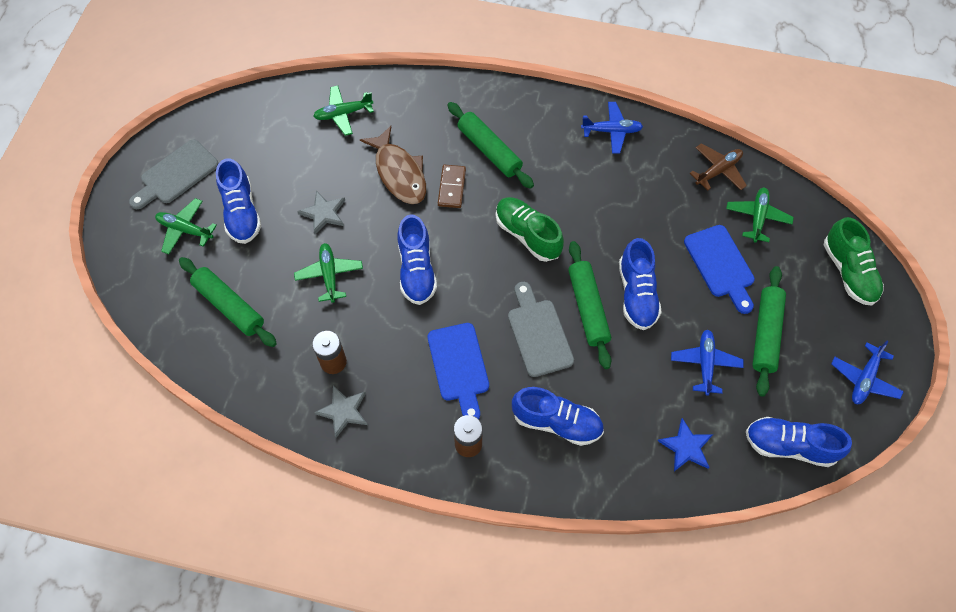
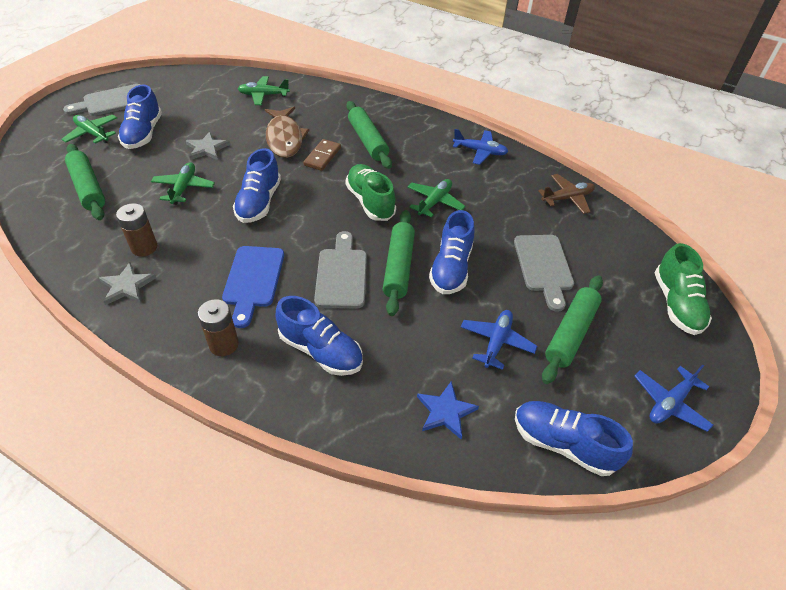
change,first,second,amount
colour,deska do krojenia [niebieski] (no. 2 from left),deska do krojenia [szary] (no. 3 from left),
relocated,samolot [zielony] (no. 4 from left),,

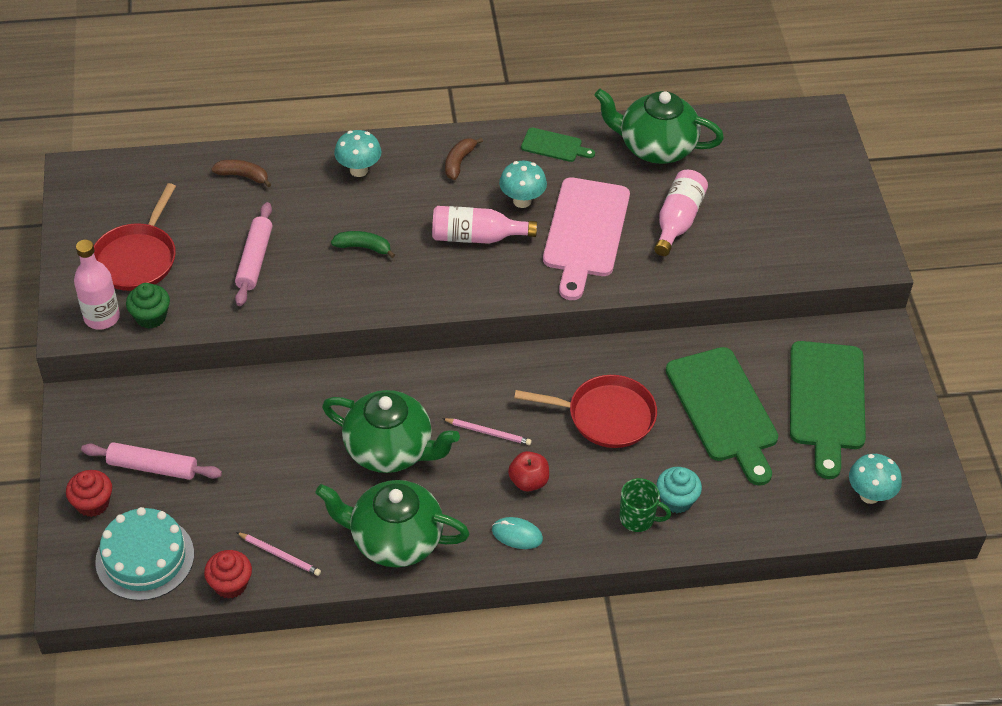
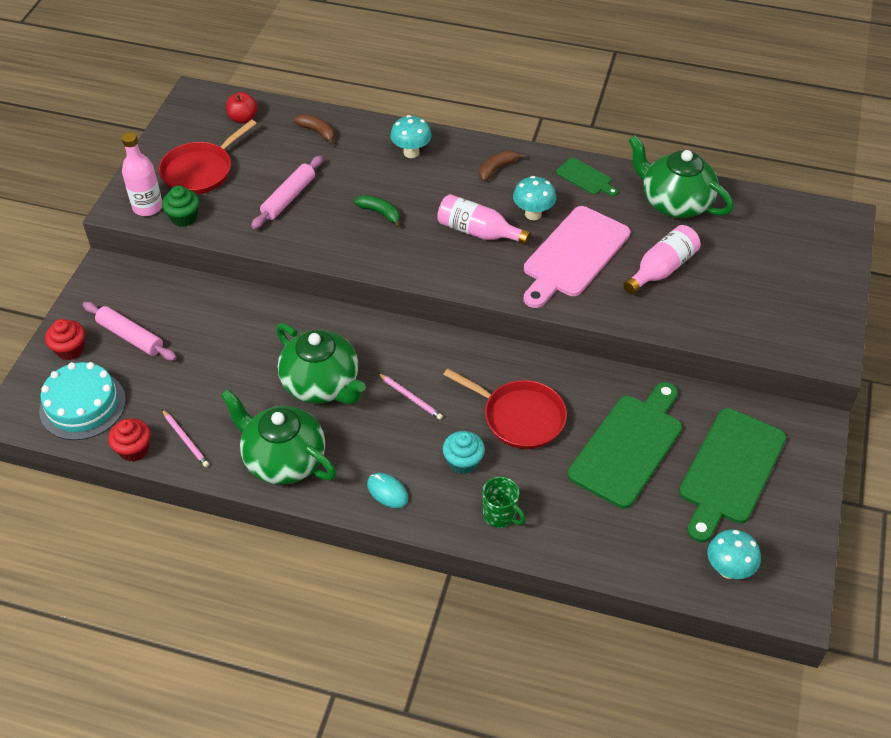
change,first,second,amount
relocated,jabłko [czerwony],,
relocated,muffinka [turkusowy],,
spun,deska do krojenia [zielony] (no. 2 from left),,150 degrees counterclockwise

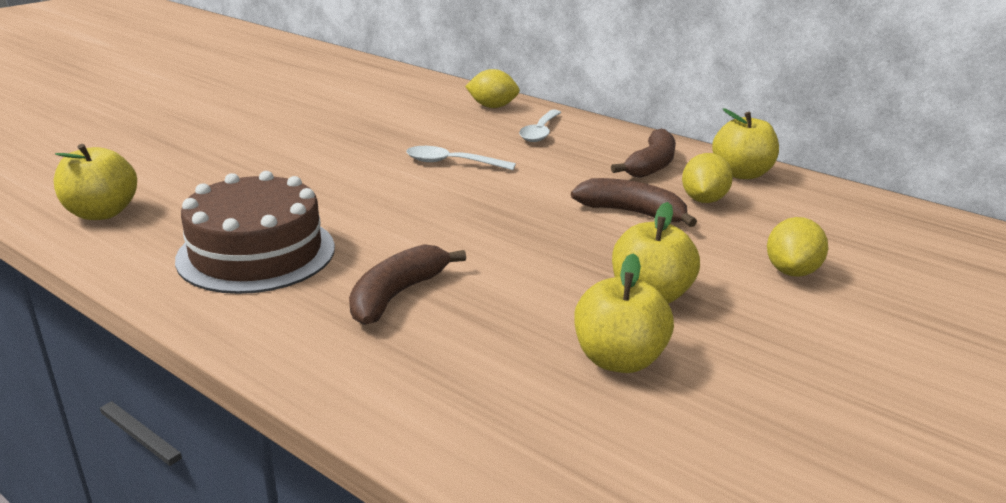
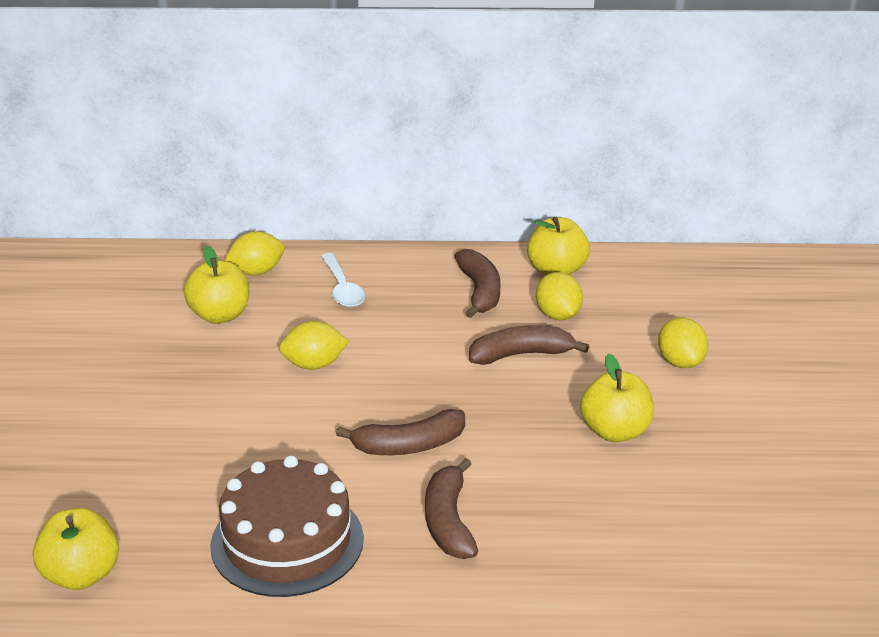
change,first,second,amount
exchanged,łyżka [biały] (no. 1 from left),cytryna [żółty] (no. 2 from left),
relocated,jabłko [żółty] (no. 2 from left),,
appeared,,banan [brązowy] (no. 1 from left),

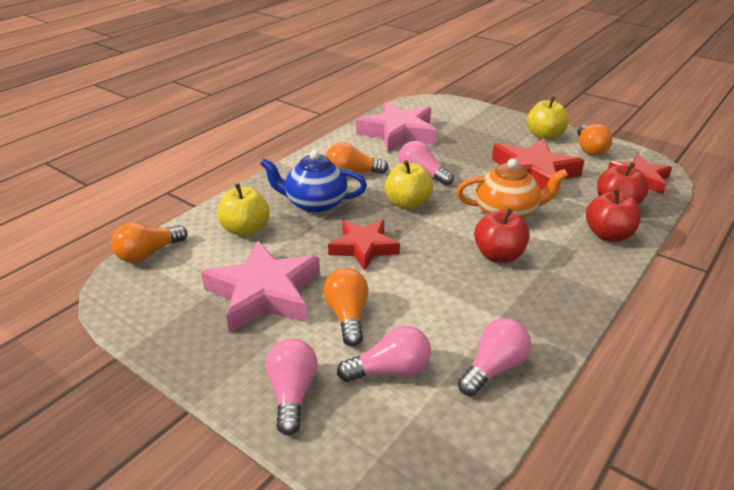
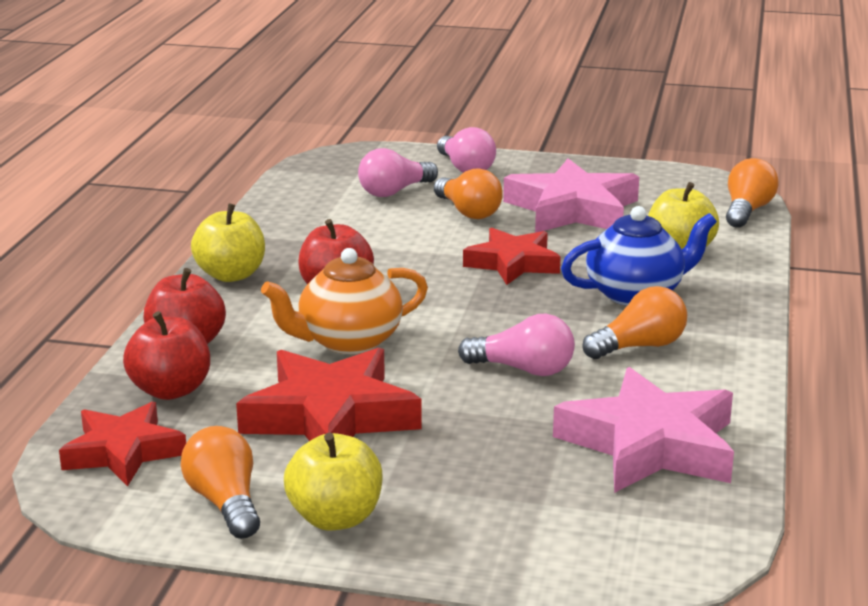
change,first,second,amount
relocated,jabłko [żółty] (no. 2 from left in the first image),jabłko [żółty] (no. 1 from left),
missing,żarówka [różowy] (no. 4 from left),,

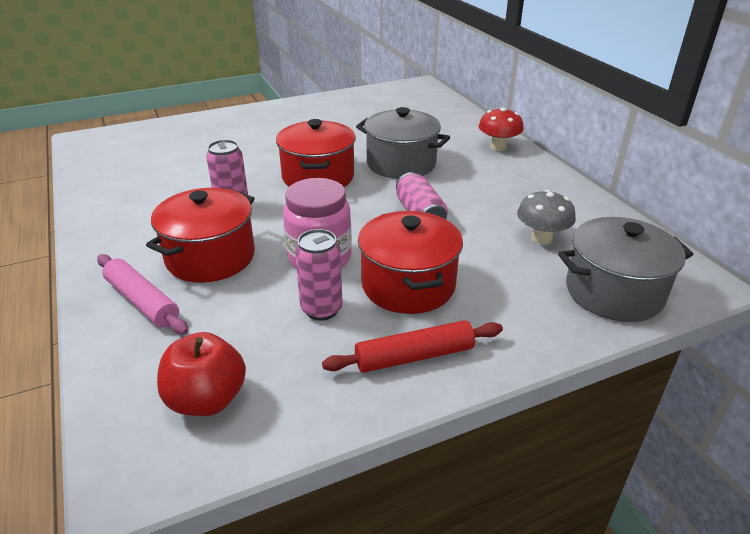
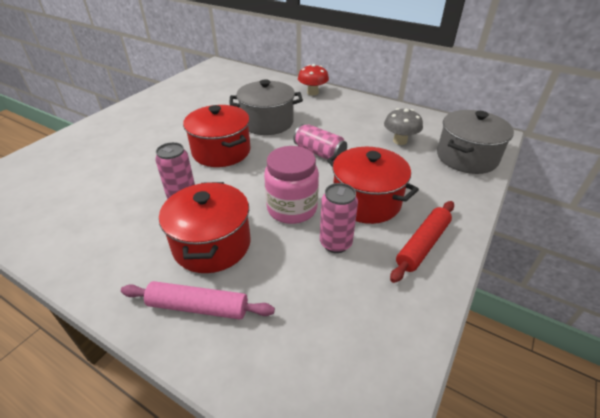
change,first,second,amount
missing,jabłko [czerwony],,

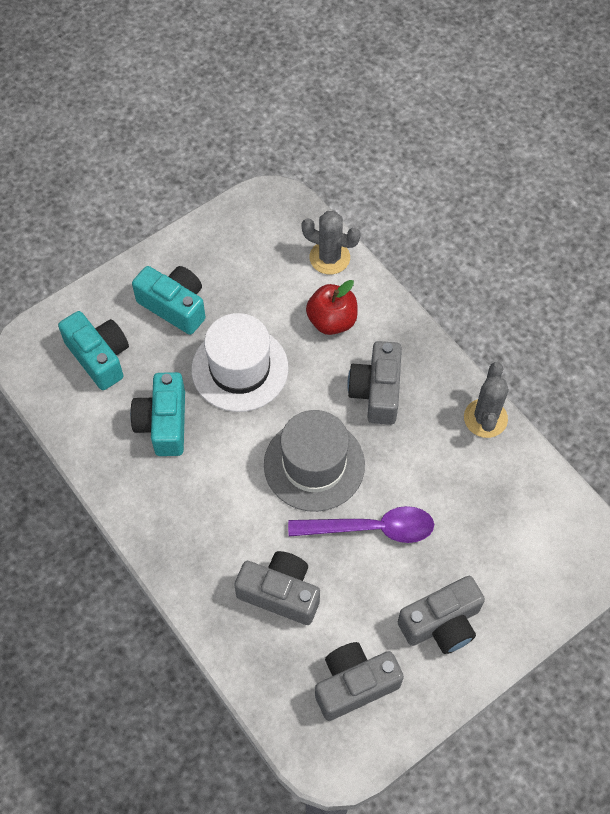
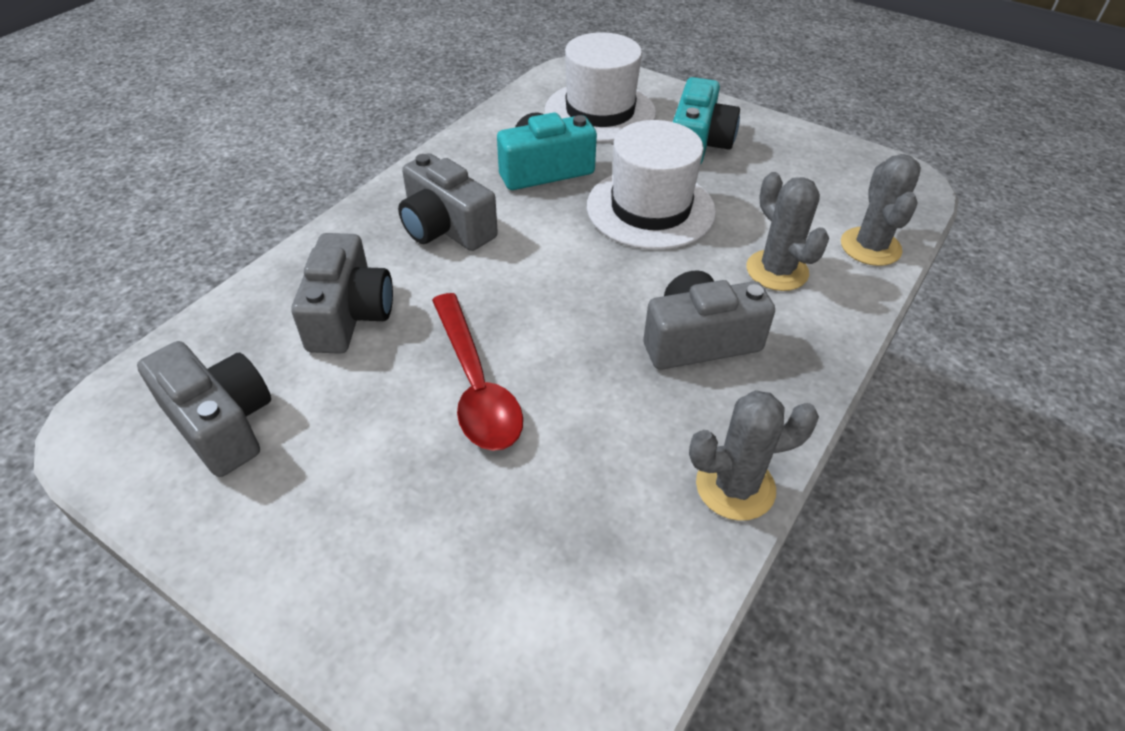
change,first,second,amount
exchanged,aparat fotograficzny [turkusowy] (no. 1 from left),kapelusz [biały] (no. 1 from left),
missing,kapelusz [szary],,
colour,łyżka [fioletowy],łyżka [czerwony],
exchanged,jabłko [czerwony],kaktus [szary] (no. 2 from left),
relocated,aparat fotograficzny [szary] (no. 4 from left in the first image),aparat fotograficzny [szary] (no. 3 from left),

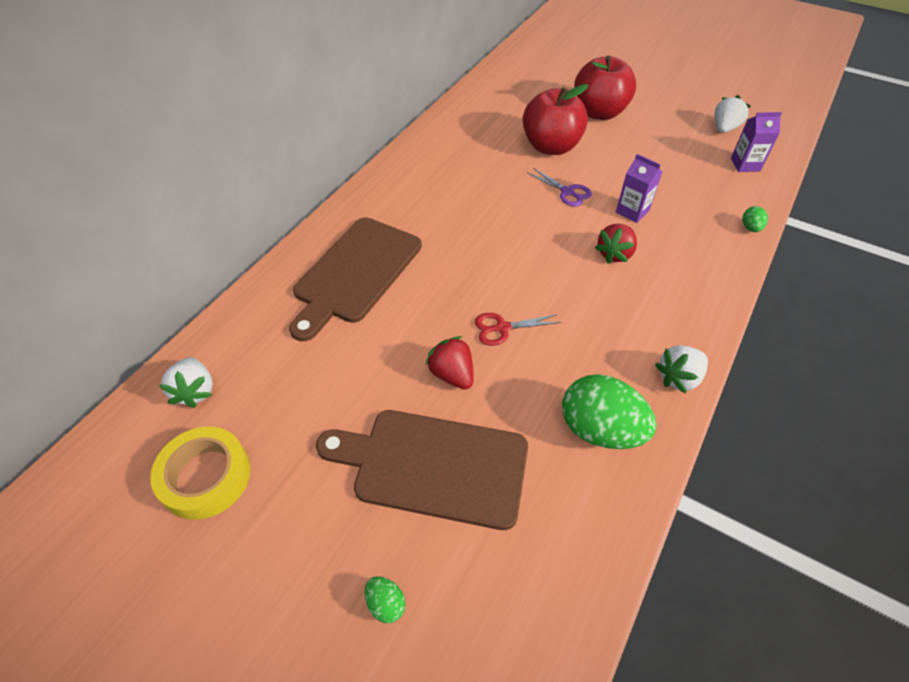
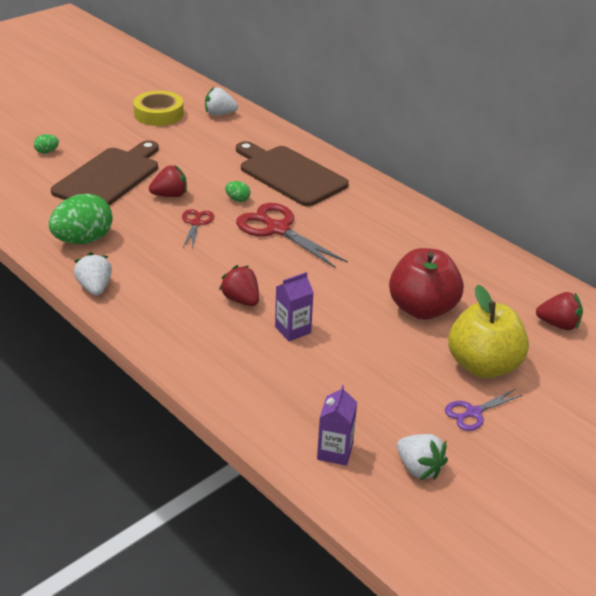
change,first,second,amount
relocated,nożyczki [fioletowy],,
colour,jabłko [czerwony] (no. 2 from left),jabłko [żółty],
relocated,jajko [zielony] (no. 3 from left),,
appeared,,nożyczki [czerwony] (no. 2 from left),
appeared,,truskawka [czerwony] (no. 3 from left),

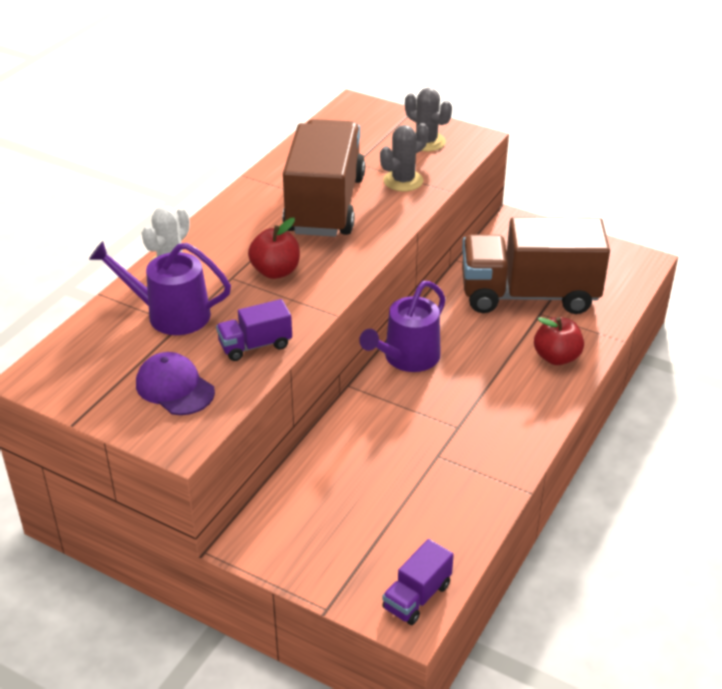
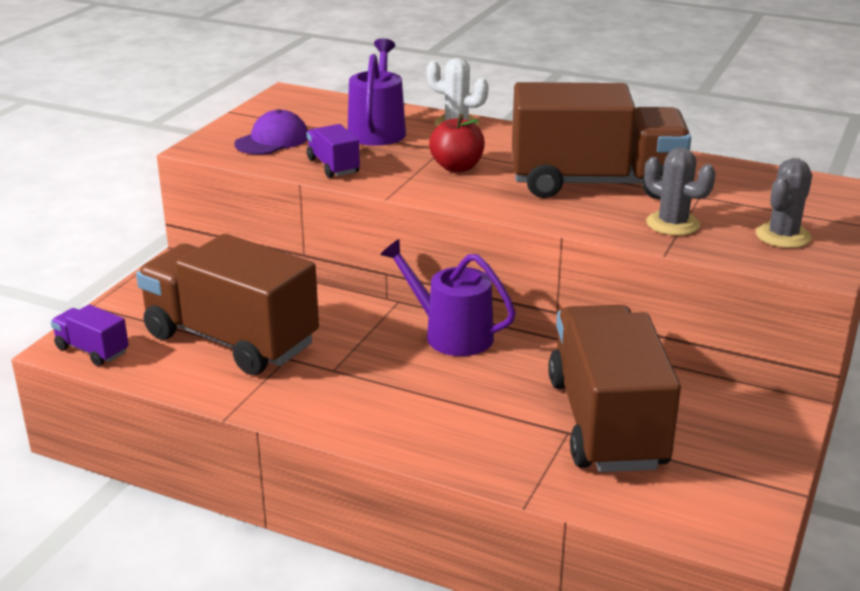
change,first,second,amount
missing,jabłko [czerwony] (no. 2 from left),,
appeared,,ciężarówka [brązowy] (no. 1 from left),

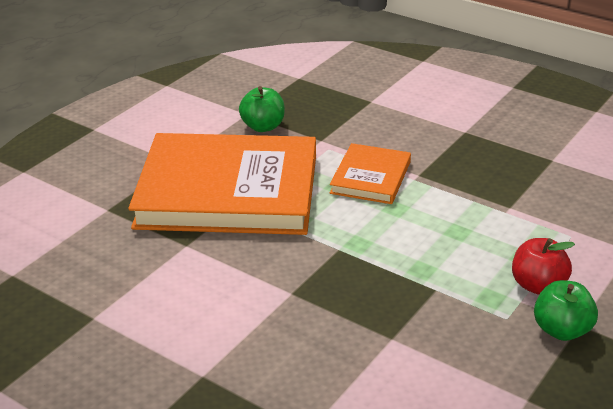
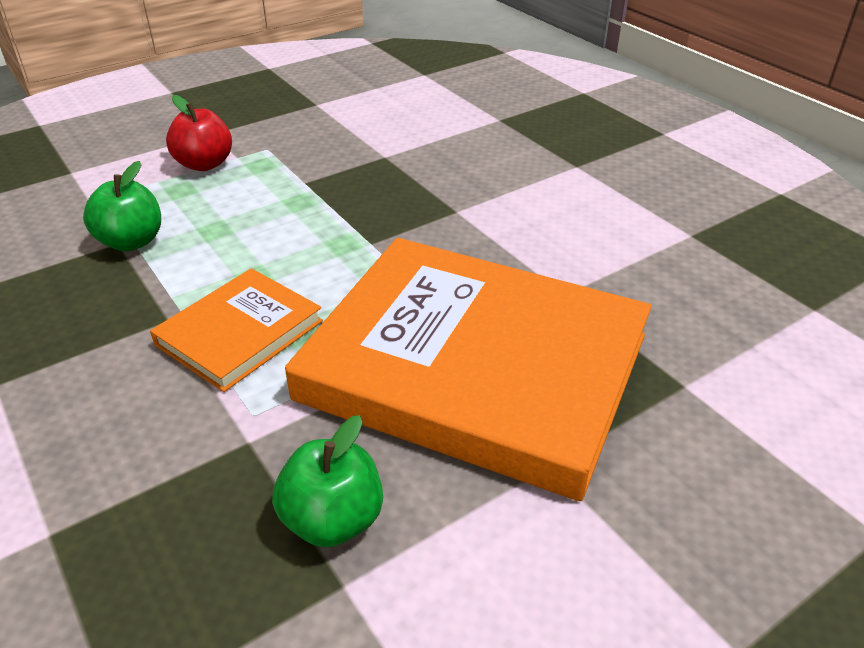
change,first,second,amount
relocated,jabłko [zielony] (no. 2 from left in the first image),jabłko [zielony] (no. 1 from left),

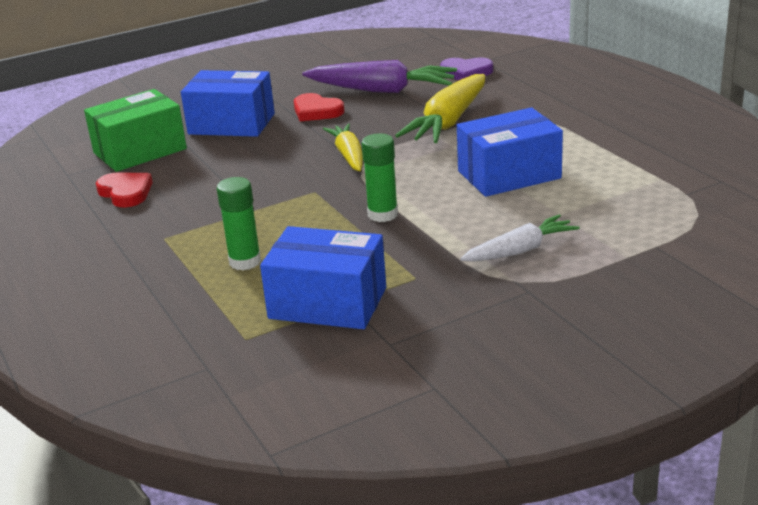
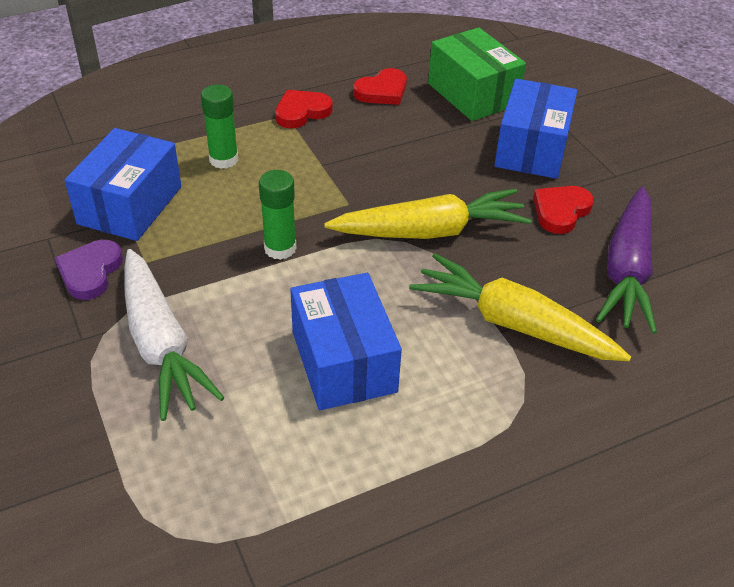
change,first,second,amount
size,marchewka [żółty] (no. 1 from left),,x1.62
relocated,serce [fioletowy],,
size,marchewka [biały],,x1.62
appeared,,serce [czerwony] (no. 1 from left),

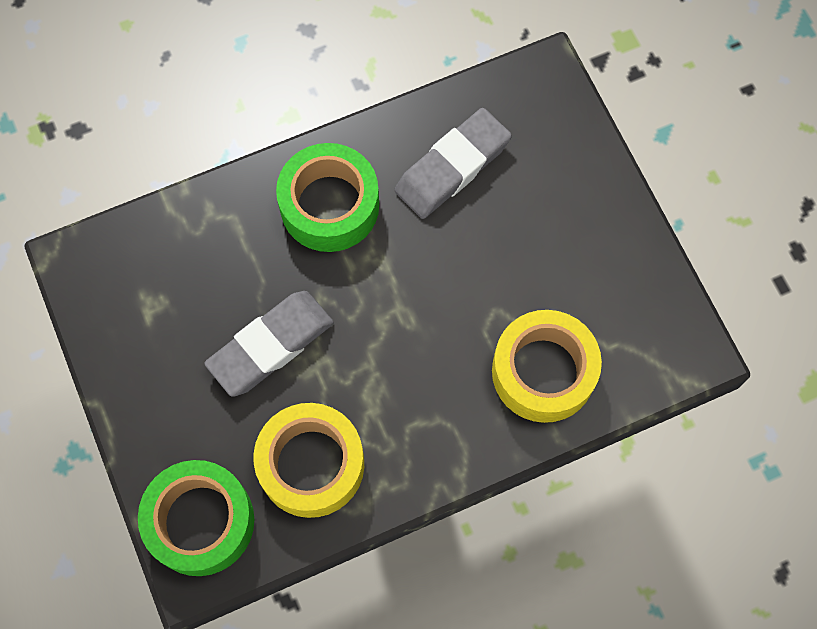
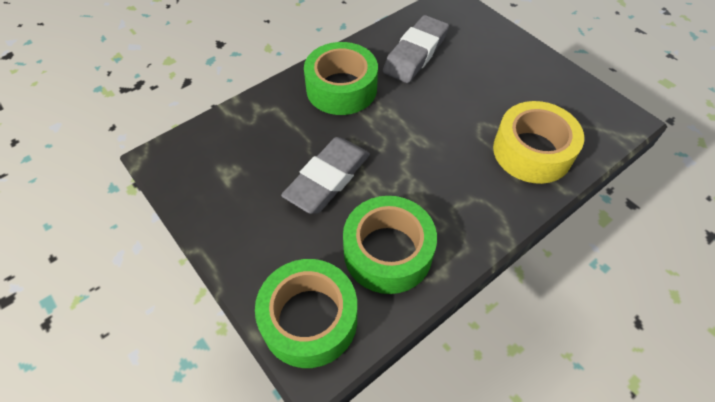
change,first,second,amount
colour,taśma klejąca [żółty] (no. 1 from left),taśma klejąca [zielony] (no. 3 from left),

